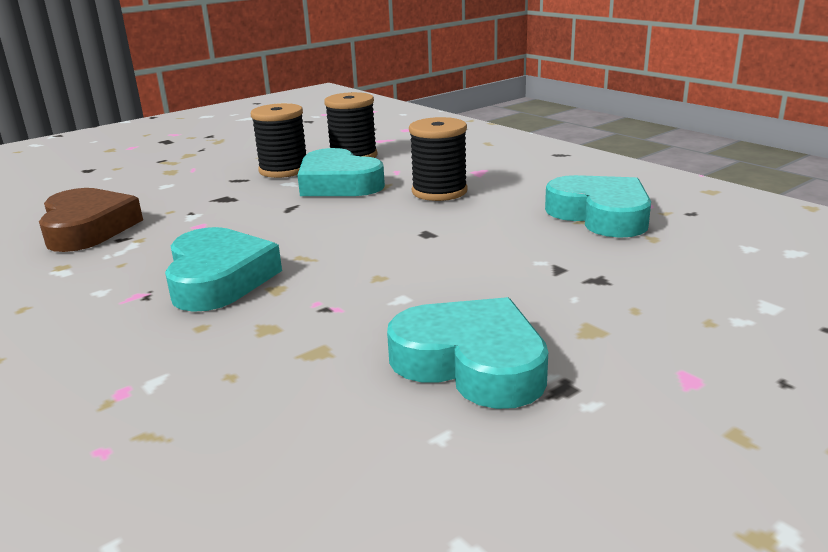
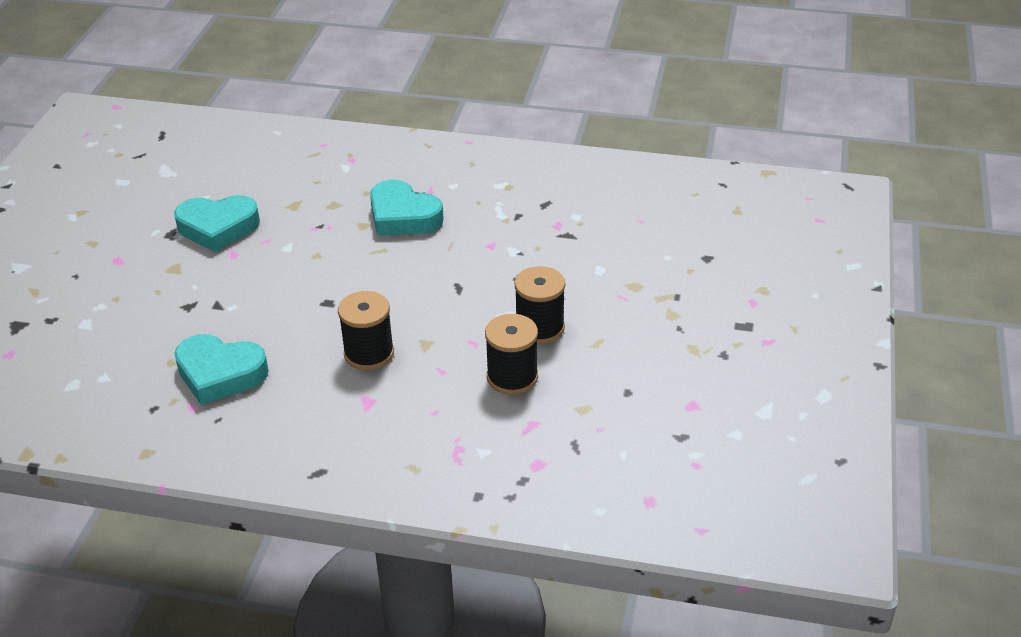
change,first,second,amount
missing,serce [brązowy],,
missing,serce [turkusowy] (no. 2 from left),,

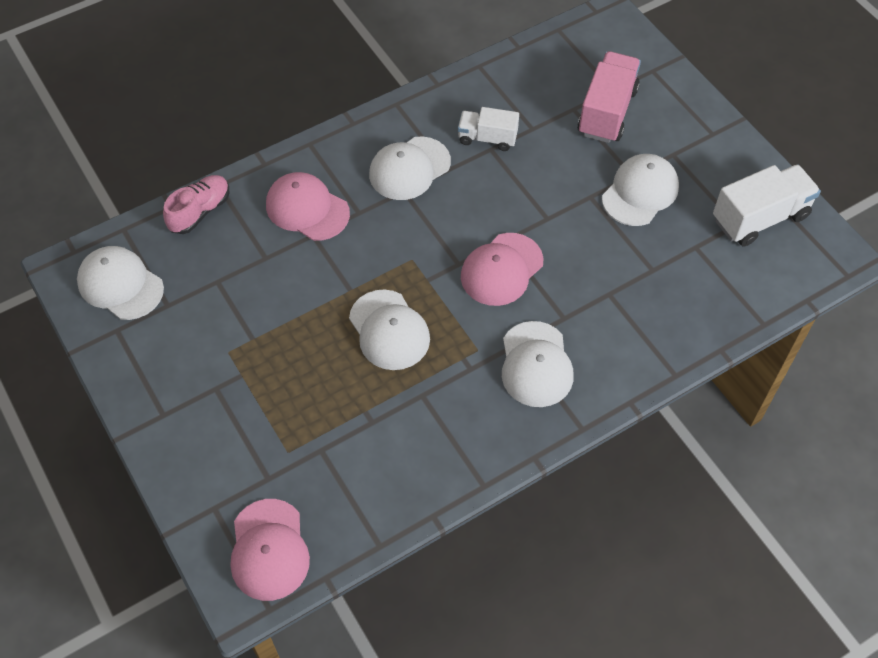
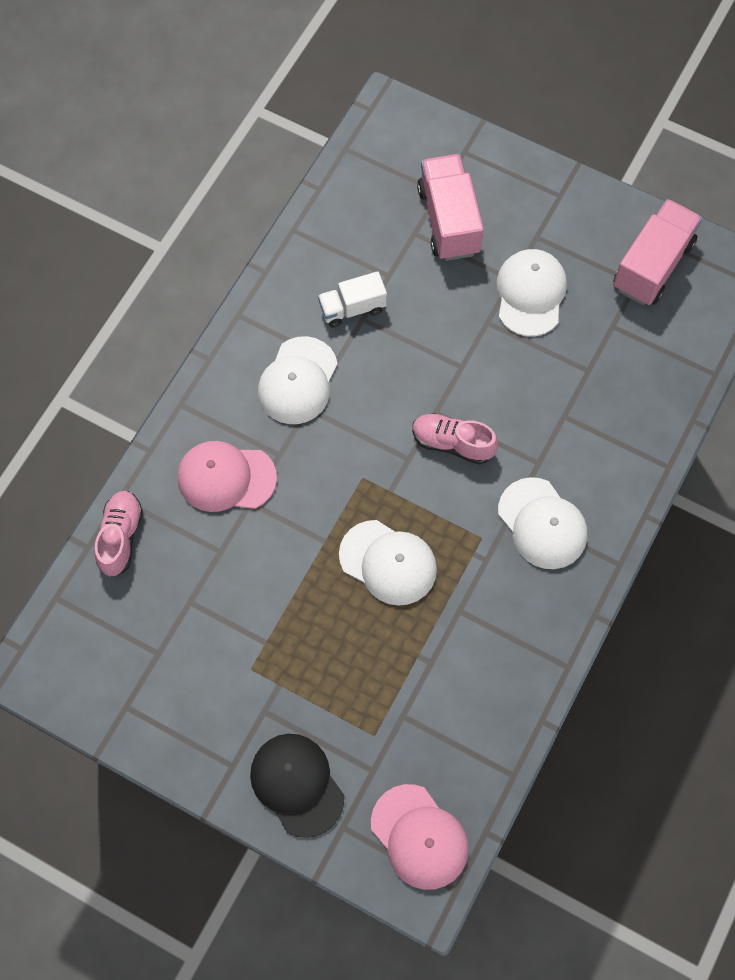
change,first,second,amount
missing,czapka [biały] (no. 1 from left),,
exchanged,czapka [różowy] (no. 3 from left),but [różowy] (no. 2 from left),
colour,ciężarówka [biały] (no. 2 from left),ciężarówka [różowy] (no. 2 from left),
appeared,,czapka [czarny],

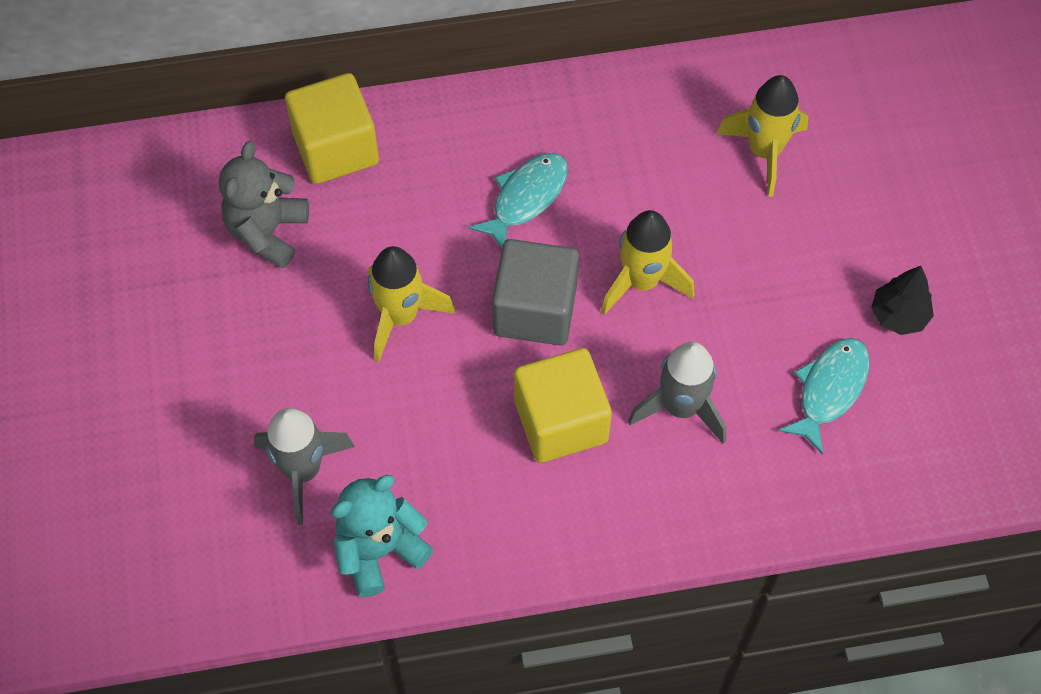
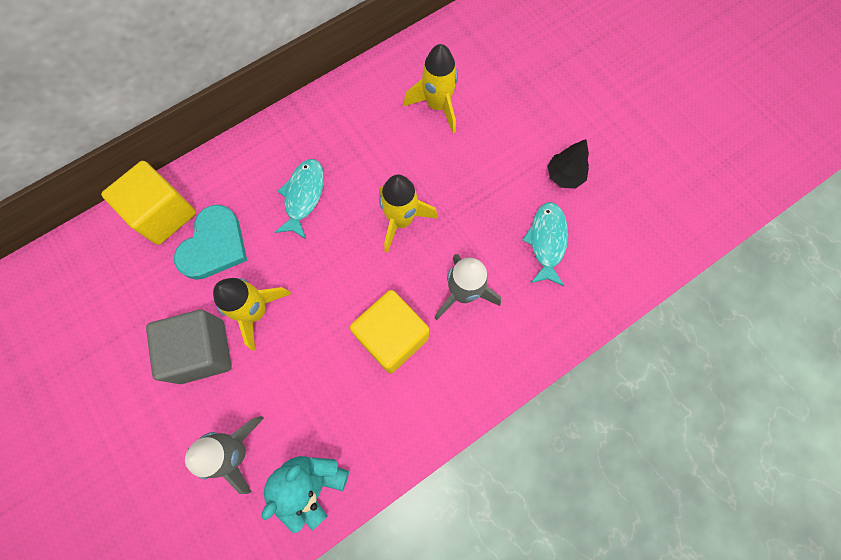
change,first,second,amount
missing,miś [szary],,
relocated,sześcian [szary],,
appeared,,serce [turkusowy],

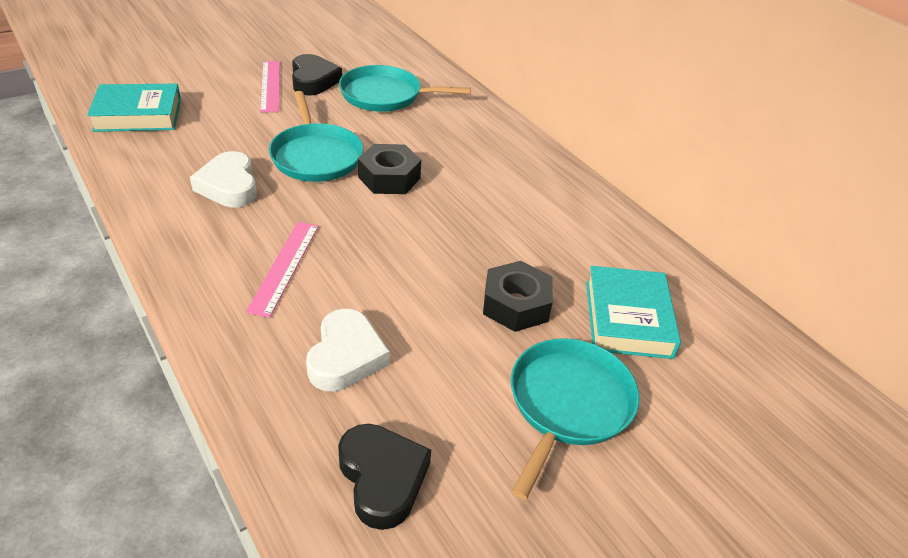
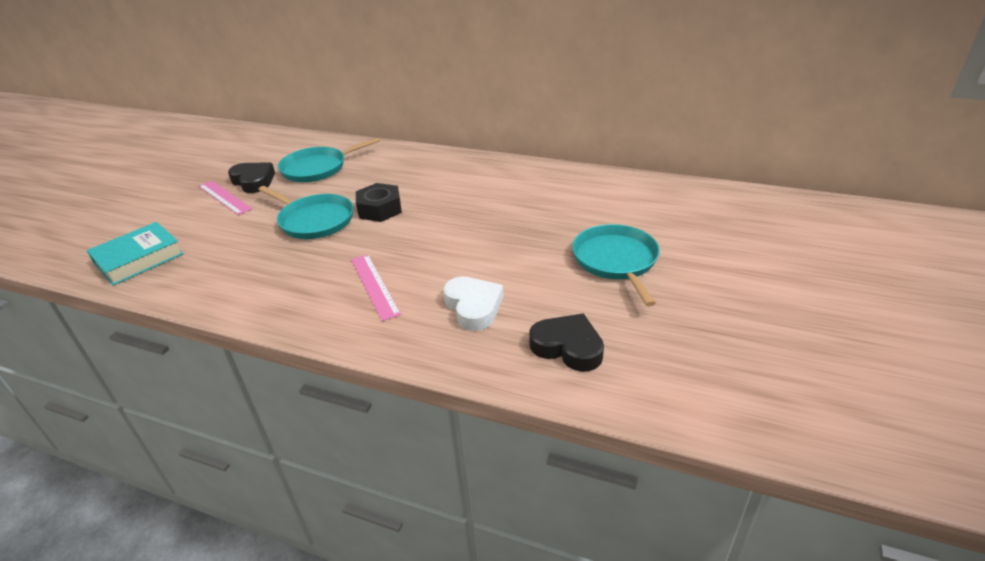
change,first,second,amount
missing,serce [biały] (no. 1 from left),,
missing,nakrętka [czarny] (no. 2 from left),,
missing,książka [turkusowy] (no. 2 from left),,

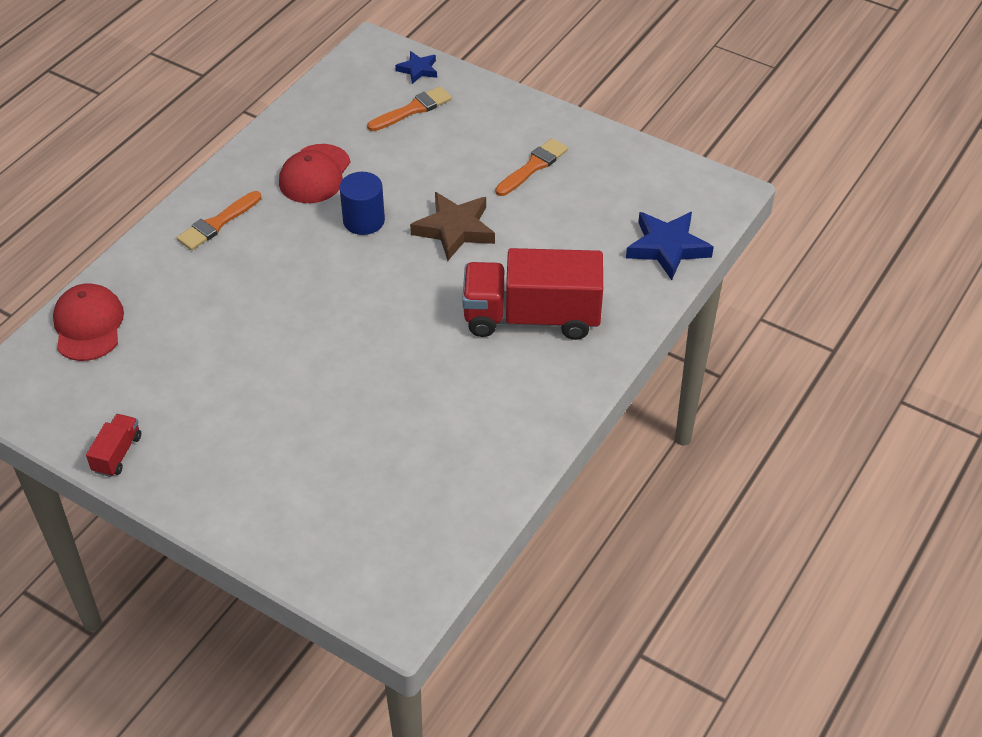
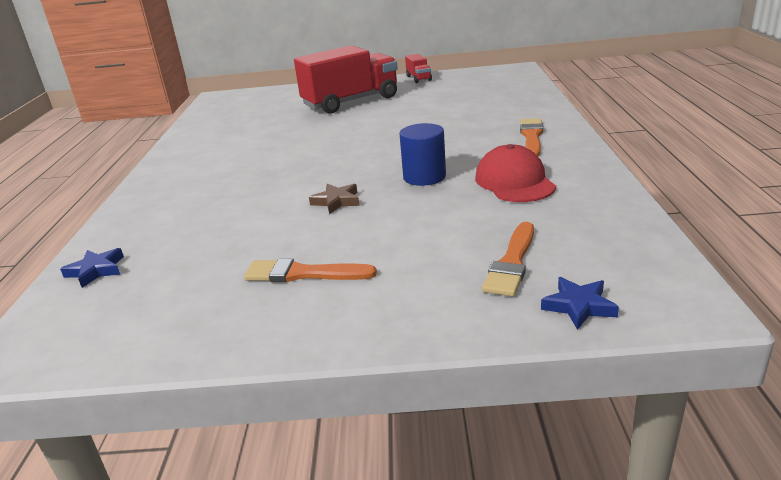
change,first,second,amount
missing,czapka [czerwony] (no. 1 from left),,
size,gwiazda [brązowy],,x0.56
relocated,ciężarówka [czerwony] (no. 2 from left in the first image),ciężarówka [czerwony] (no. 1 from left),
spun,pędzel [pomarańczowy] (no. 3 from left in the first image),pędzel [pomarańczowy] (no. 1 from left),90 degrees clockwise
size,gwiazda [niebieski] (no. 2 from left in the first image),gwiazda [niebieski] (no. 1 from left),x0.56

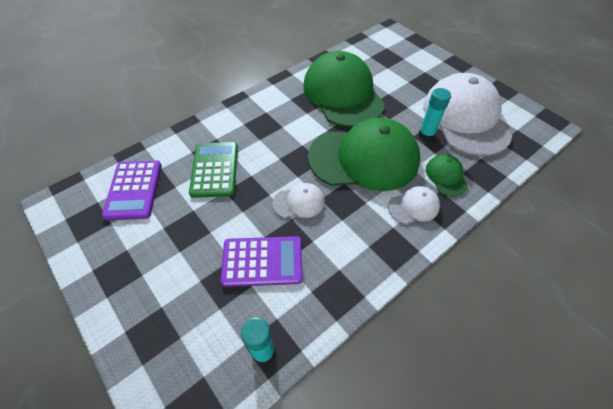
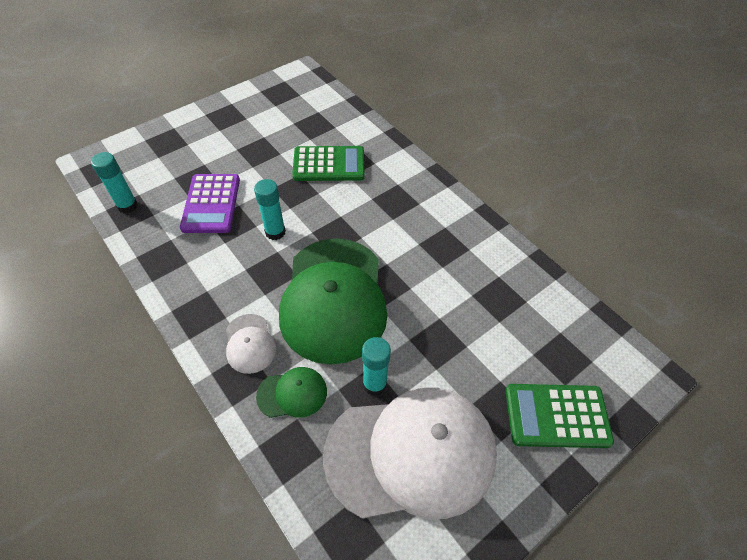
change,first,second,amount
missing,kalkulator [fioletowy] (no. 1 from left),,
exchanged,czapka [biały] (no. 1 from left),klej w sztyfcie [turkusowy] (no. 2 from left),
missing,czapka [zielony] (no. 1 from left),,
appeared,,kalkulator [zielony] (no. 2 from left),

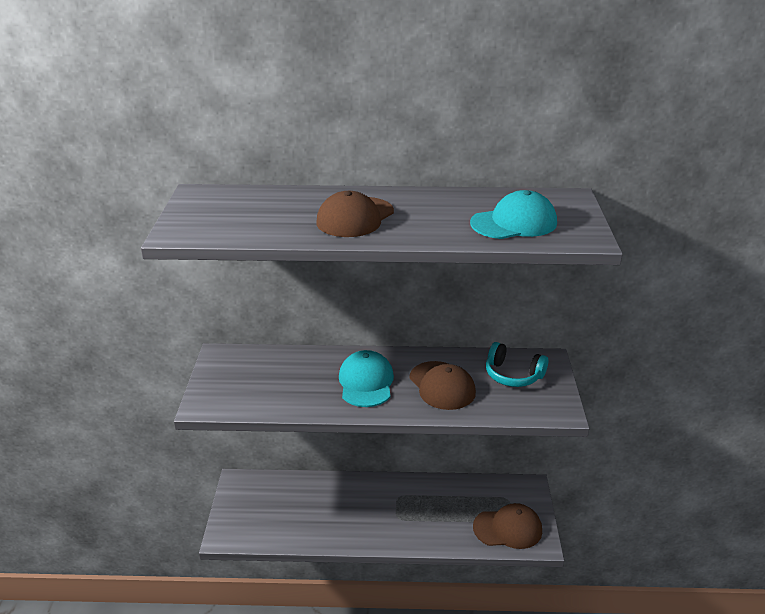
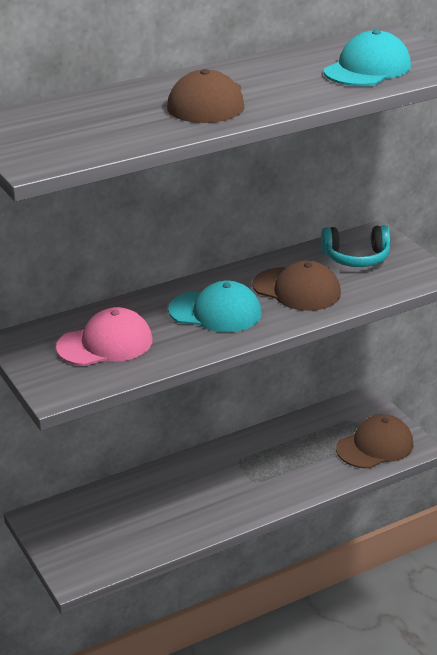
change,first,second,amount
spun,czapka [turkusowy] (no. 1 from left),,135 degrees clockwise
appeared,,czapka [różowy],

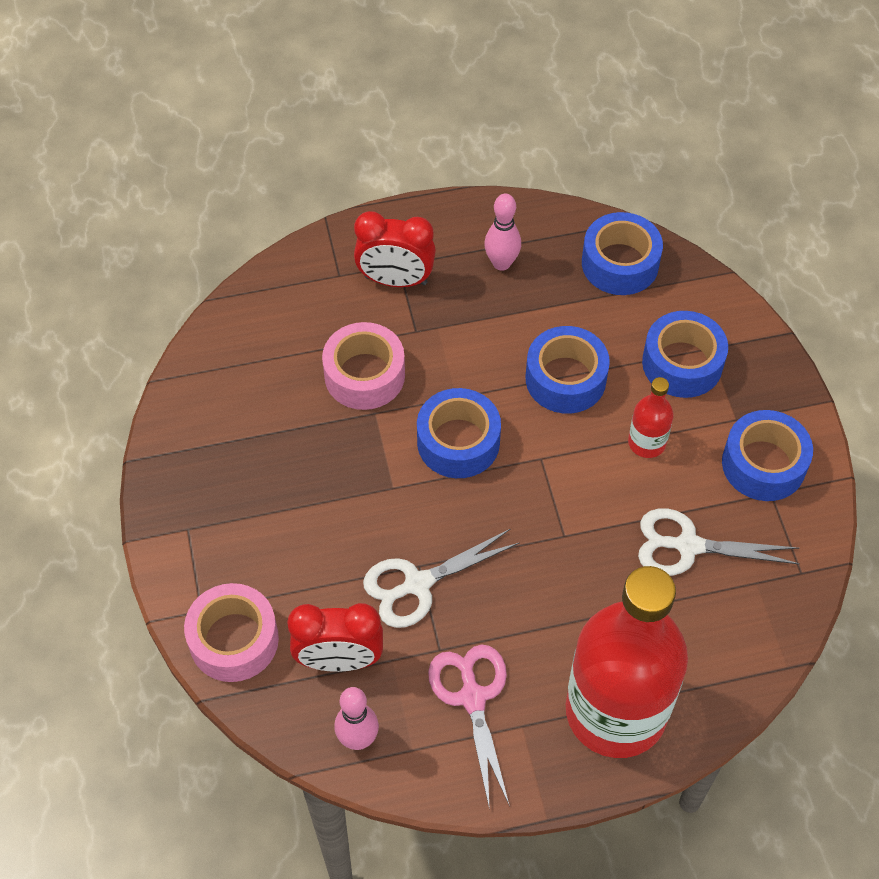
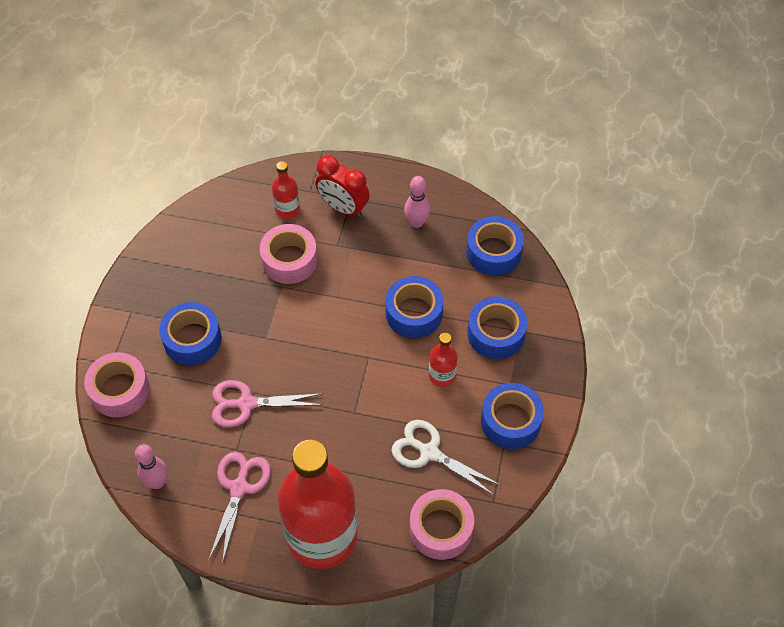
change,first,second,amount
missing,budzik [czerwony] (no. 1 from left),,
colour,nożyczki [biały] (no. 1 from left),nożyczki [różowy] (no. 2 from left),
relocated,taśma klejąca [niebieski] (no. 1 from left),,
appeared,,butelka [czerwony] (no. 1 from left),
appeared,,taśma klejąca [różowy] (no. 3 from left),

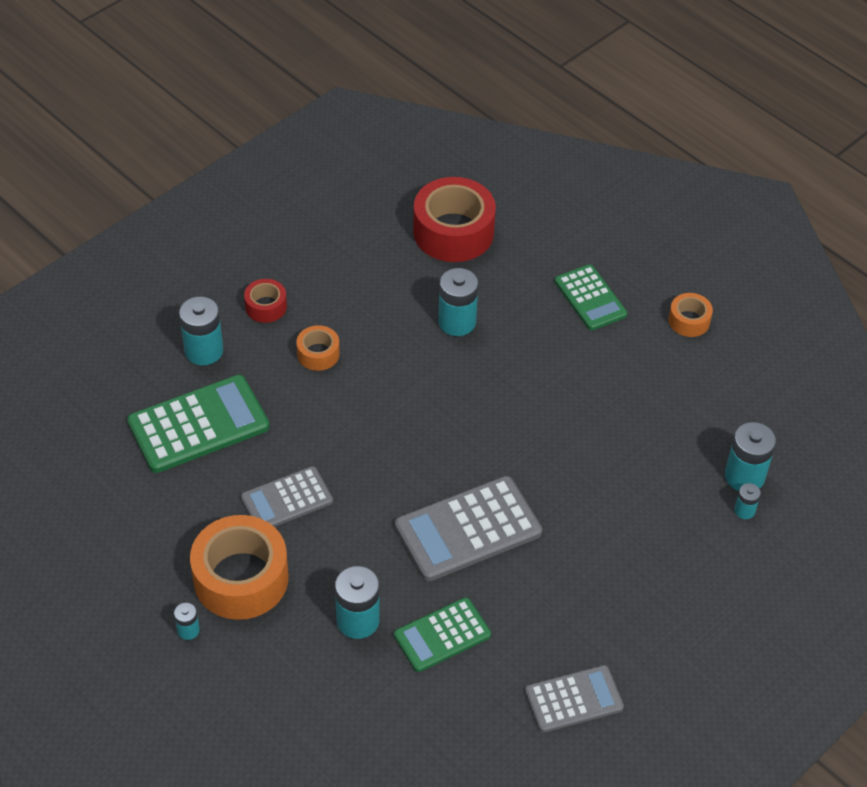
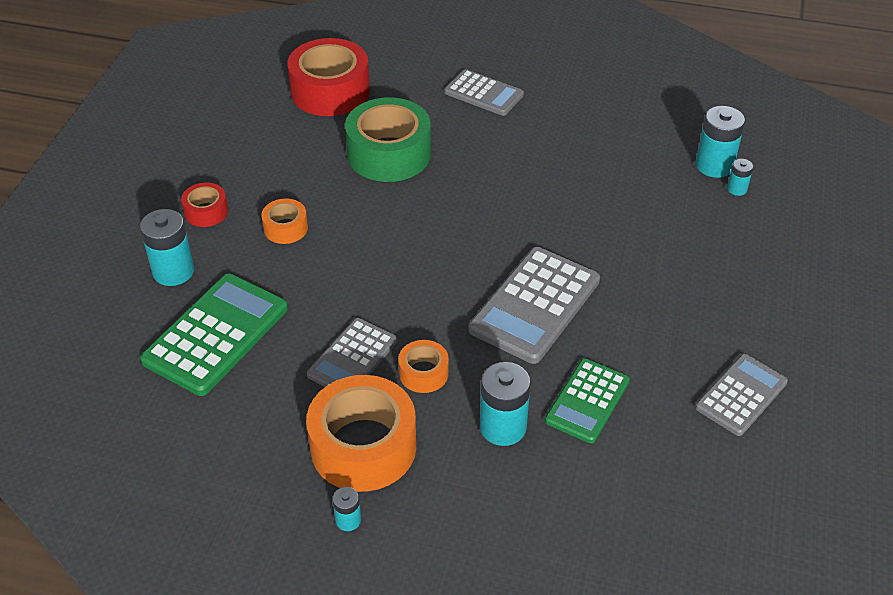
change,first,second,amount
exchanged,bateria [turkusowy] (no. 4 from left),taśma klejąca [zielony],
colour,kalkulator [zielony] (no. 3 from left),kalkulator [szary] (no. 2 from left),
relocated,taśma klejąca [pomarańczowy] (no. 3 from left),,

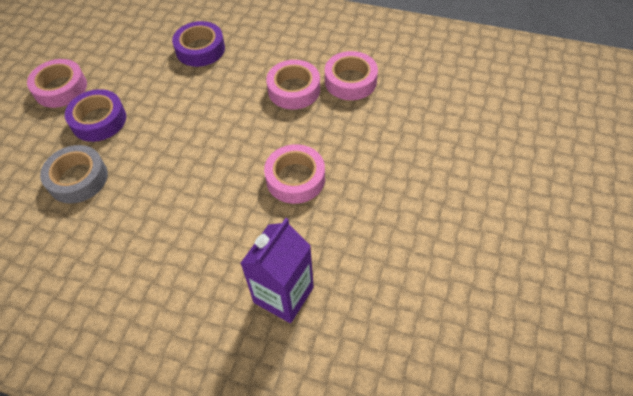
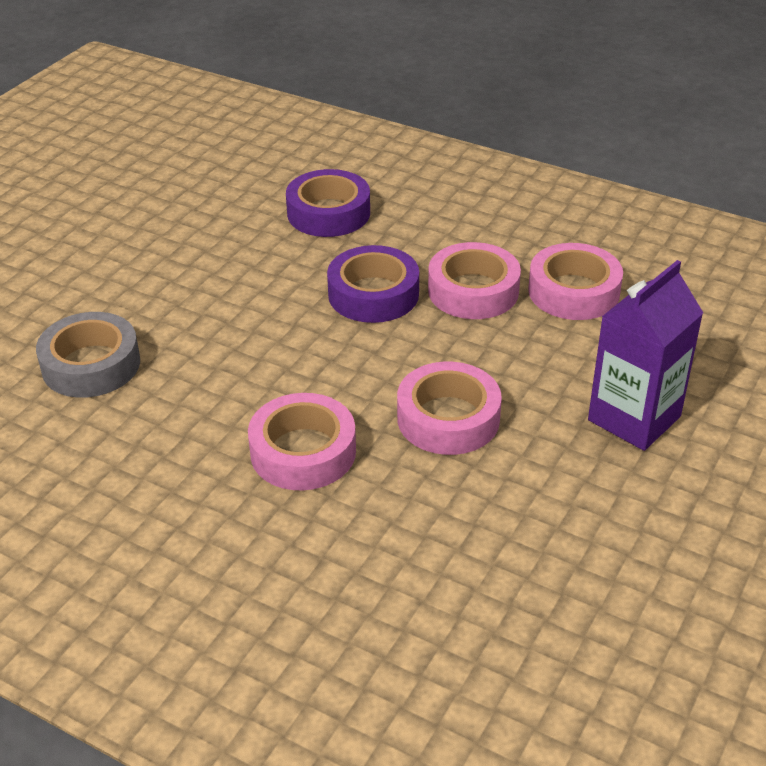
change,first,second,amount
relocated,taśma klejąca [różowy] (no. 1 from left),,
relocated,taśma klejąca [fioletowy] (no. 1 from left in the first image),taśma klejąca [fioletowy] (no. 2 from left),
relocated,karton mleka [fioletowy],,

